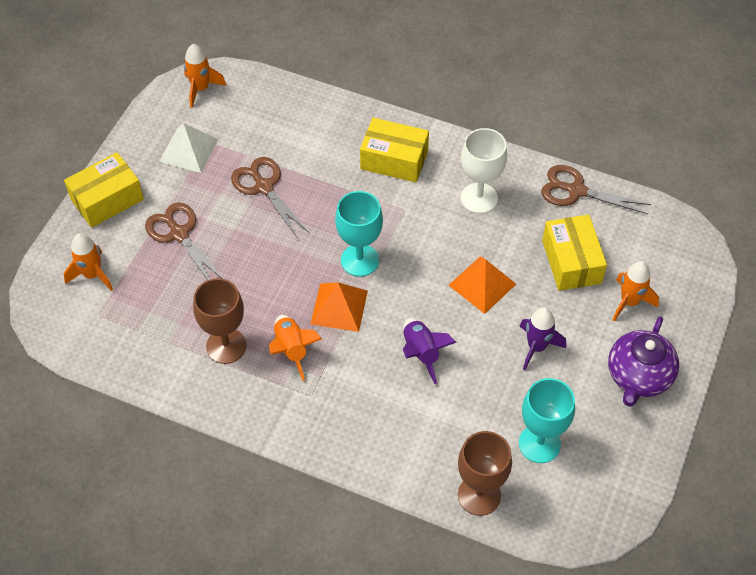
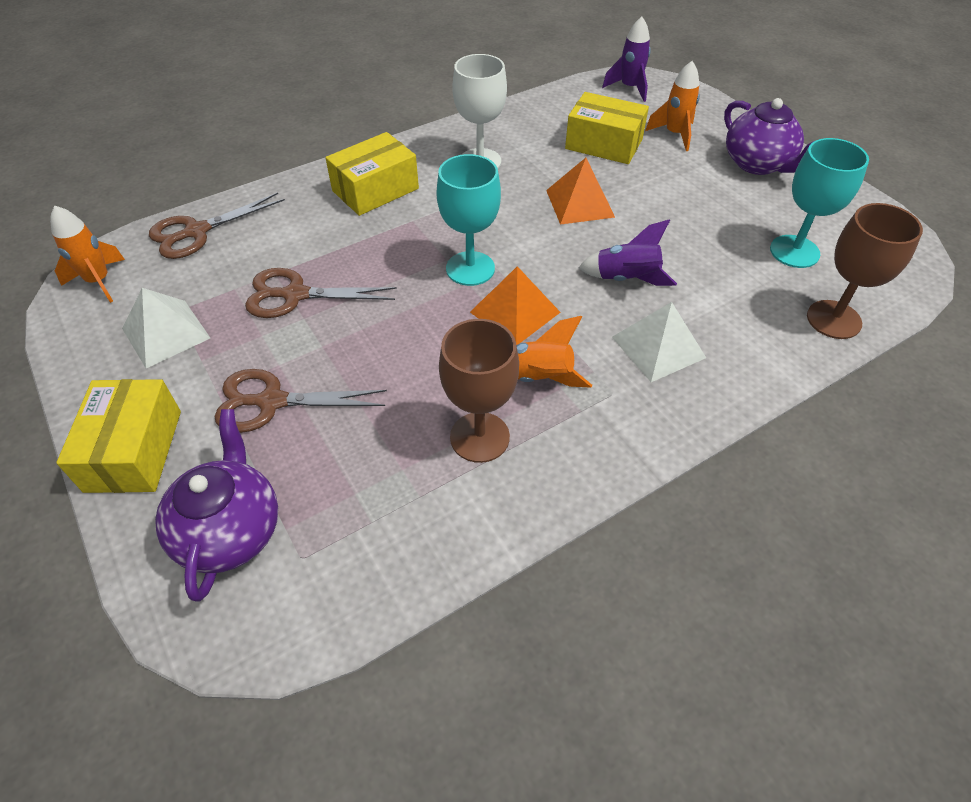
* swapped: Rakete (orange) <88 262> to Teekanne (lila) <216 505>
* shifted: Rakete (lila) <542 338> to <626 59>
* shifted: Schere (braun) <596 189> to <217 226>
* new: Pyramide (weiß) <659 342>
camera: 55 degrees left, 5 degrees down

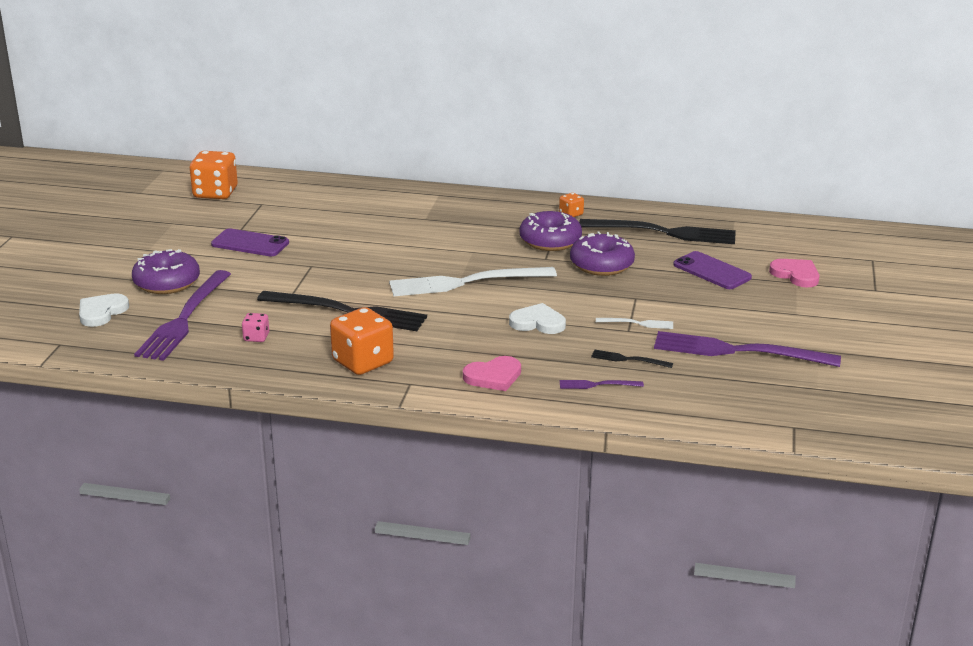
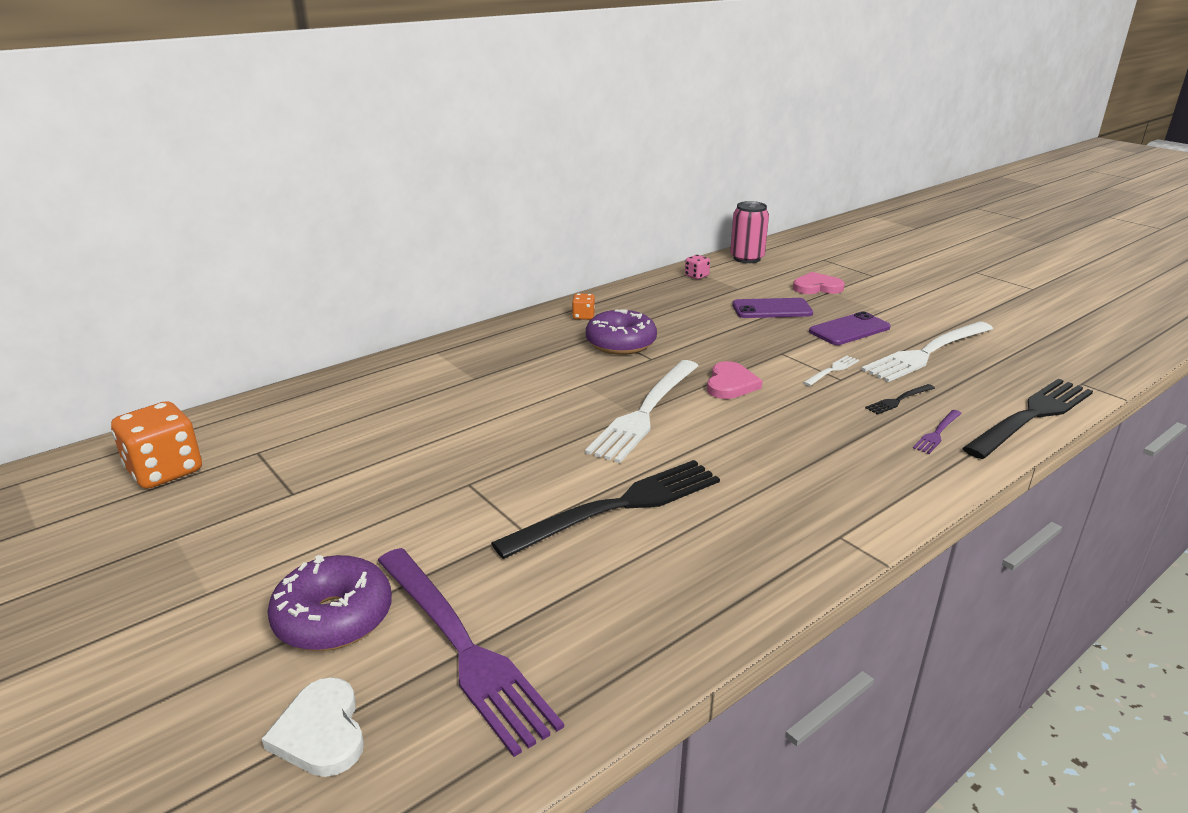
* shifted: Handy (lila) <250 242> to <850 328>
* shifted: Spielwürfel (rosa) <255 327> to <697 267>
* gone: Spielwürfel (orange) <362 341>
* shifted: Herz (rosa) <492 373> to <735 380>
* gone: Herz (weiß) <537 318>
* gone: Donut (lila) <602 254>
* shifted: Gabel (schwarz) <657 231> to <1027 419>
* repainted: Gabel (lila) <747 349> to Gabel (weiß) <927 352>
* new: Dose (rosa) <749 232>
camera: 50 degrees left, 0 degrees up

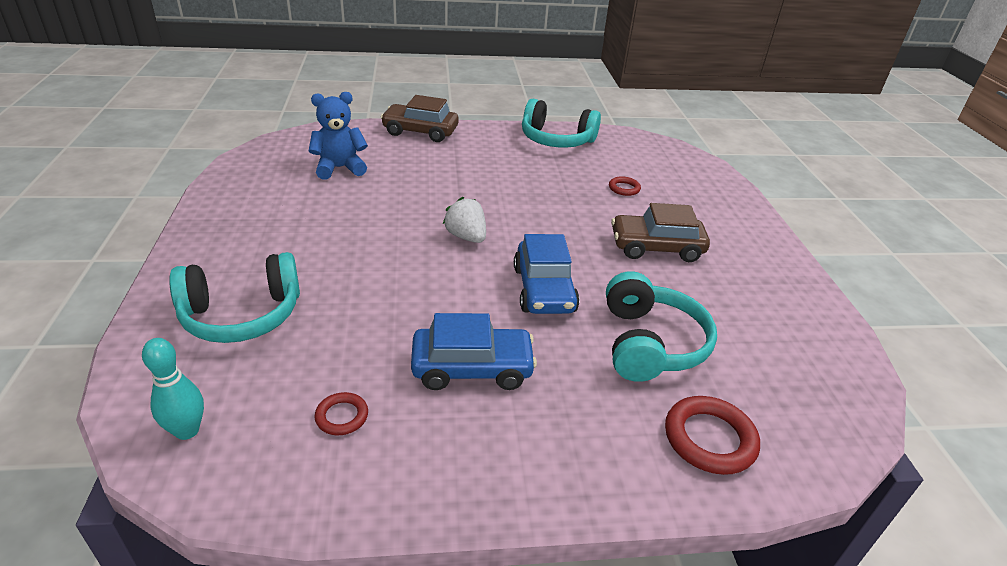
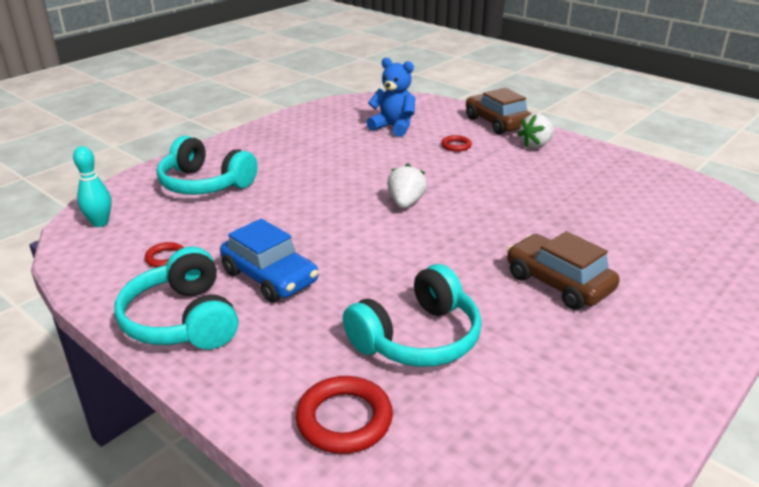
* gone: Auto (blau) <547 274>
* shifted: Kopfhörer (türkis) <561 123> to <176 297>
* shifted: Ring (rot) <625 186> to <456 143>
* new: Erdbeere (weiß) <536 131>
camera: 50 degrees right, 5 degrees down

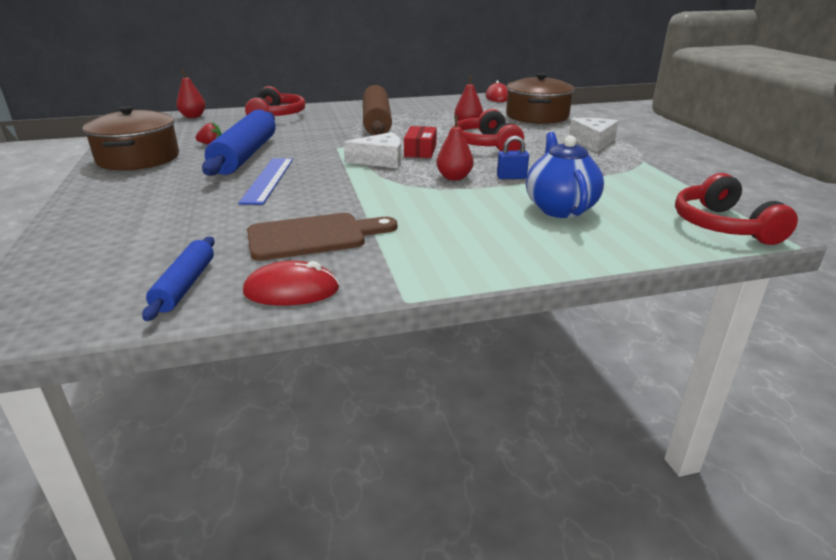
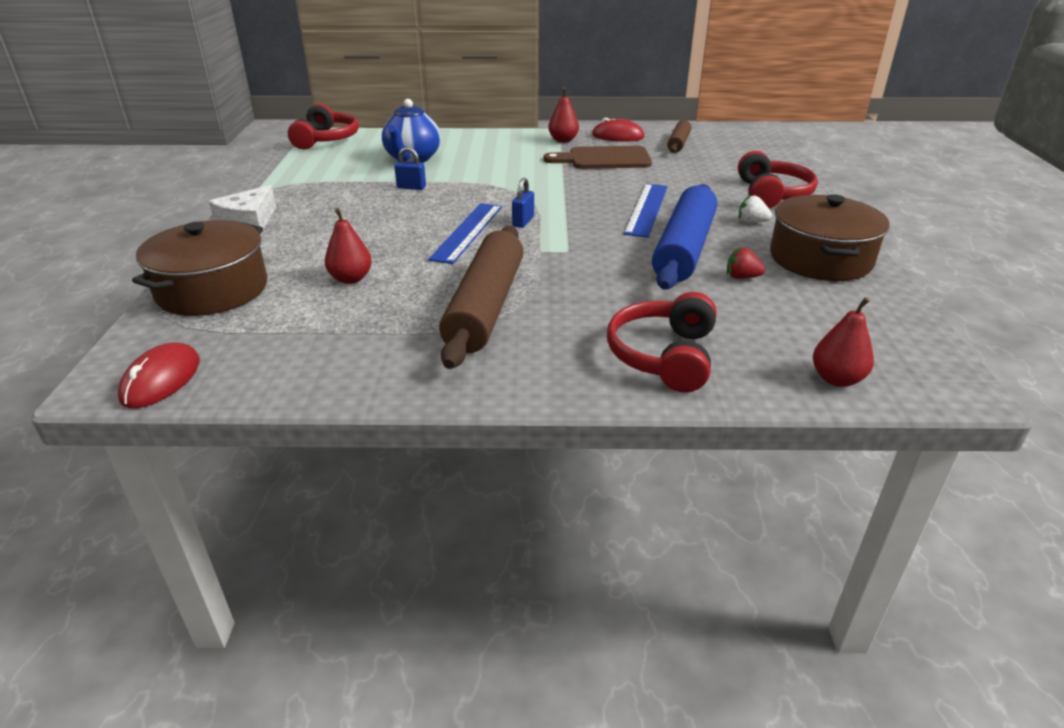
* repainted: Nudelholz (blau) <178 279> to Nudelholz (braun) <679 136>
* swapped: Käse (weiß) <372 150> to Vorhängeschloss (blau) <523 203>
* swapped: Schachtel (rot) <420 142> to Lineal (blau) <465 233>
* shifted: Birne (rot) <454 148> to <563 115>
* shifted: Kopfhörer (rot) <488 130> to <778 179>
* new: Erdbeere (weiß) <755 208>
camera: 165 degrees left, 5 degrees up

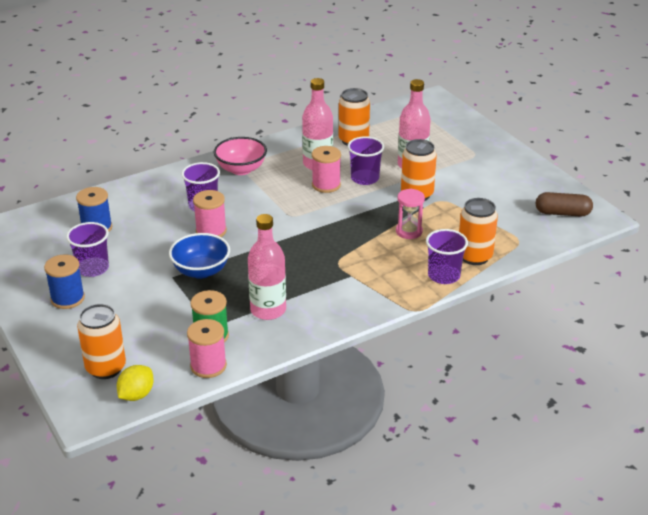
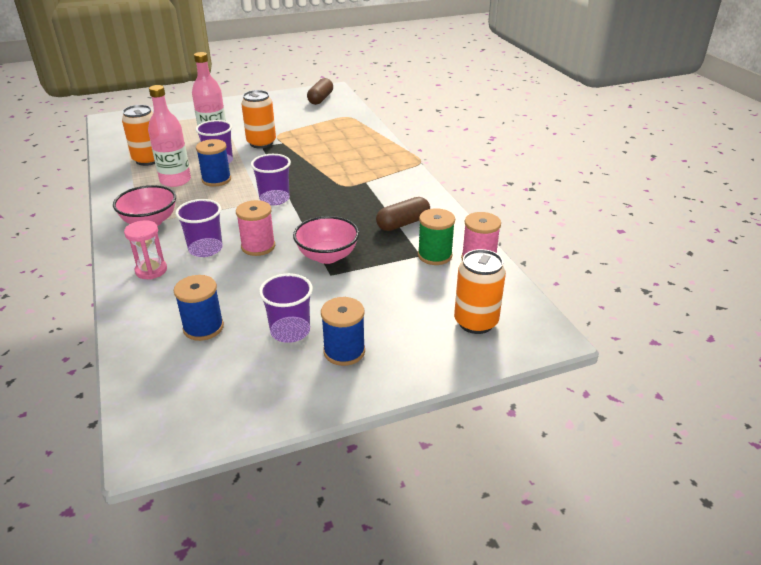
* gone: Zitrone (gelb) <135 383>
* repainted: Schüssel (blau) <199 256> to Schüssel (rosa) <326 240>
* swapped: Flasche (rosa) <267 267> to Kapsel (braun) <403 214>
* repainted: Garnrolle (rosa) <326 169> to Garnrolle (blau) <213 163>
* shifted: Sanduhr (rosa) <410 214> to <145 249>
* shifted: Becher (lila) <447 256> to <271 179>
* gone: Dose (orange) <478 231>
camera: 80 degrees left, 0 degrees up

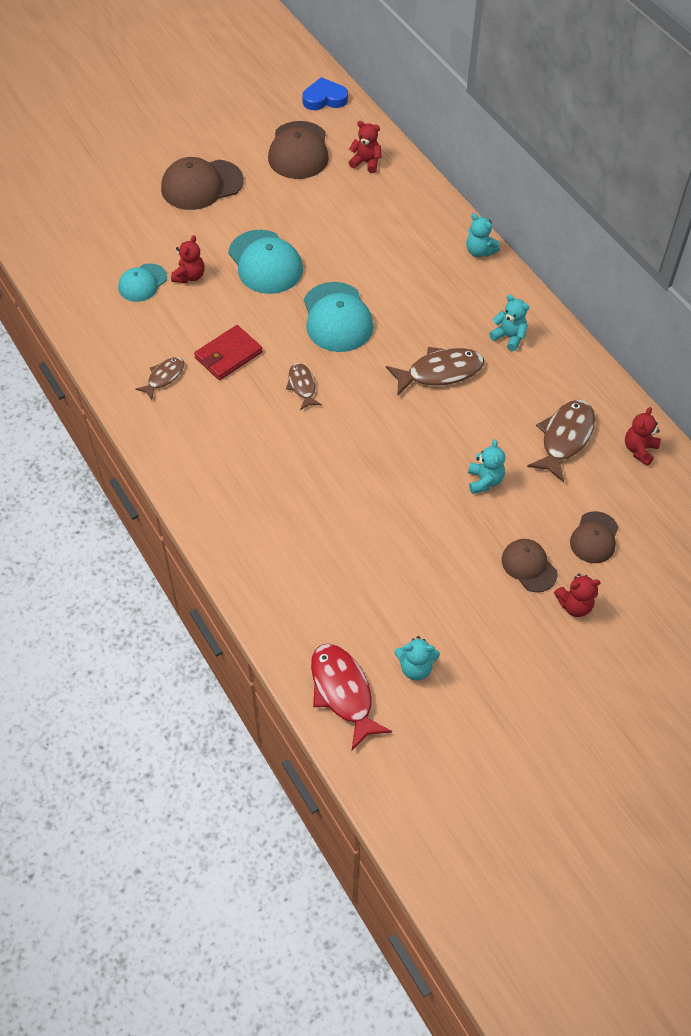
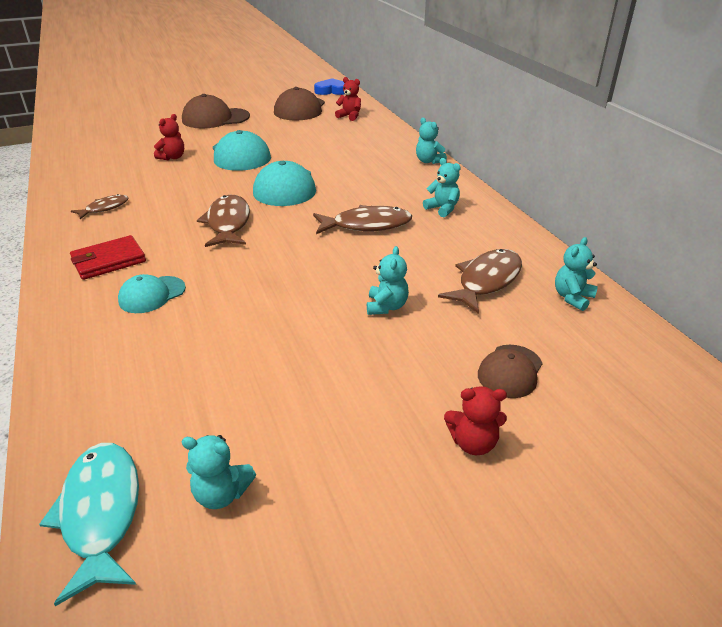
* shifted: Kappe (türkis) <142 283> to <152 293>
* shifted: Geldbörse (rot) <228 352> to <108 257>
* scaled: Fisch (braun) <304 386> = <223 221> x1.70
* repainted: Fisch (rot) <351 697> to Fisch (türkis) <89 524>
* gone: Kappe (braun) <530 565>
* repainted: Teddybär (rot) <643 436> to Teddybär (türkis) <576 274>
camera: 10 degrees right, 20 degrees down

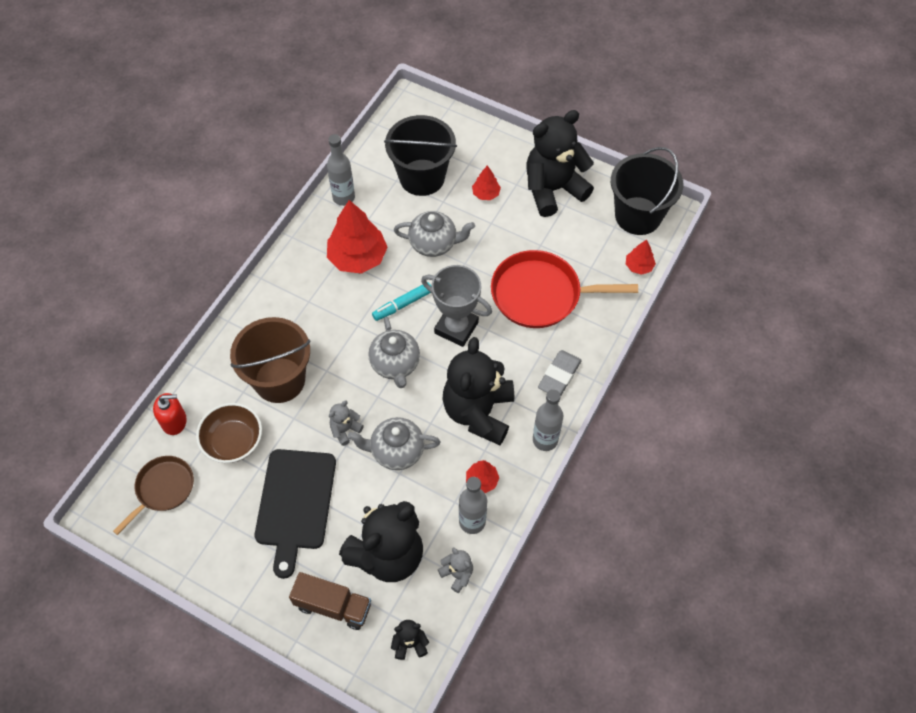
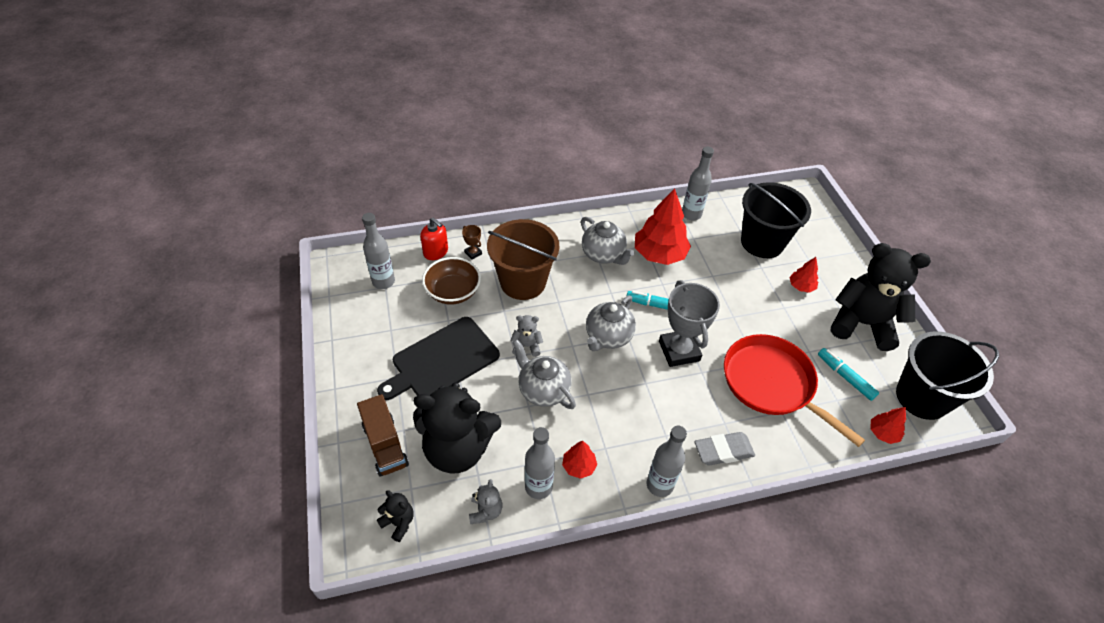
* swapped: Pfanne (braun) <153 495> to Flasche (grau) <378 251>
* shifted: Teekanne (grau) <434 234> to <608 241>
* gone: Teddybär (schwarz) <478 391>
* new: Pokal (braun) <472 242>
* new: Filzstift (türkis) <848 374>
camera: 45 degrees right, 10 degrees down

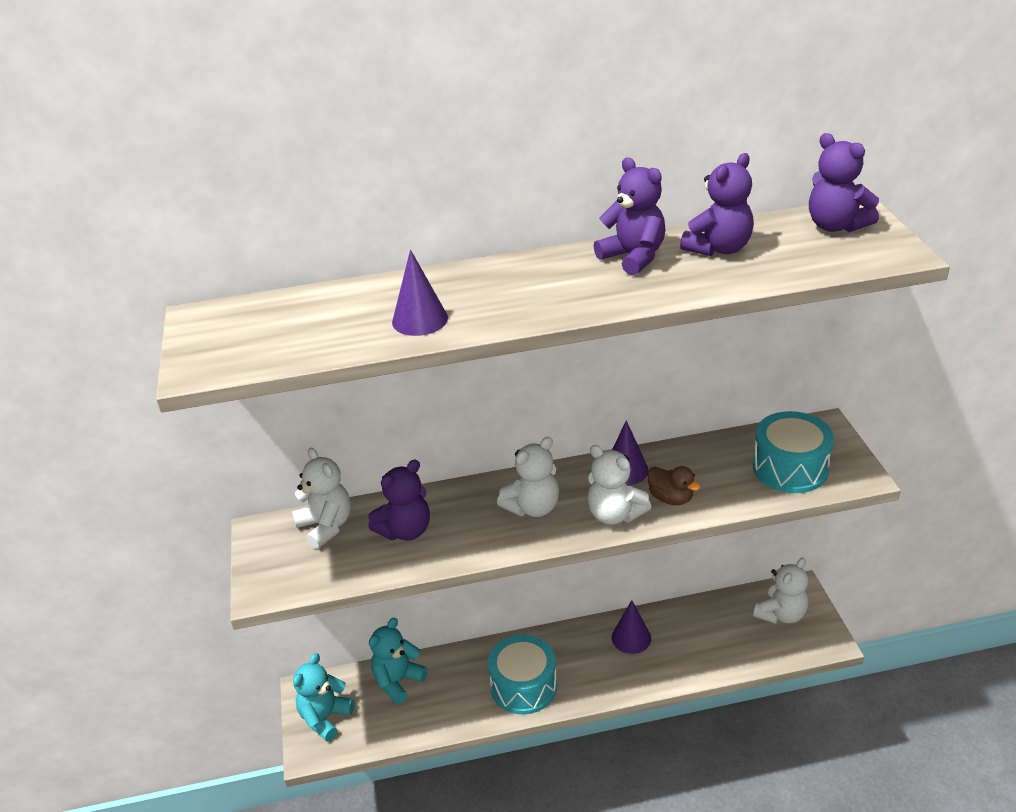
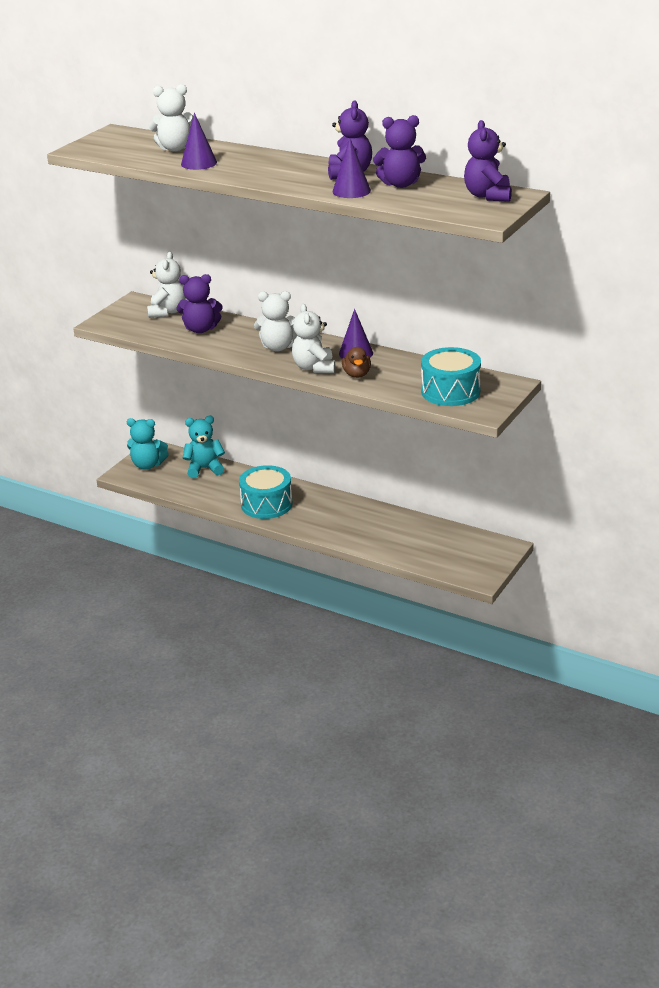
* rotated: Teddybär (türkis) <324 697> = <148 444> 150 degrees counterclockwise
* shifted: Kegel (lila) <631 627> to <352 168>
* shifted: Teddybär (weiß) <780 591> to <171 118>
camera: 40 degrees right, 5 degrees down

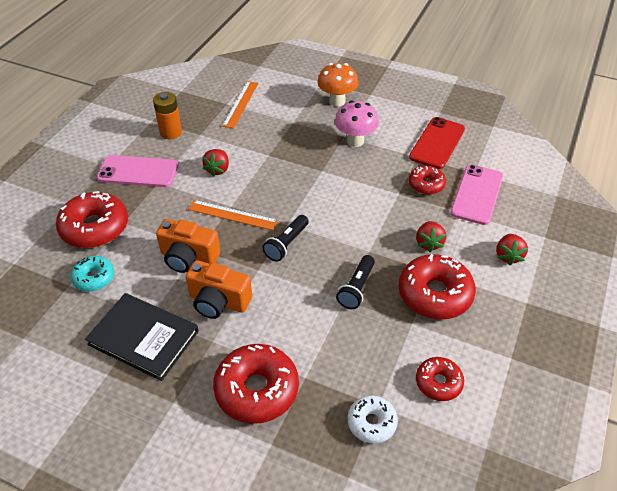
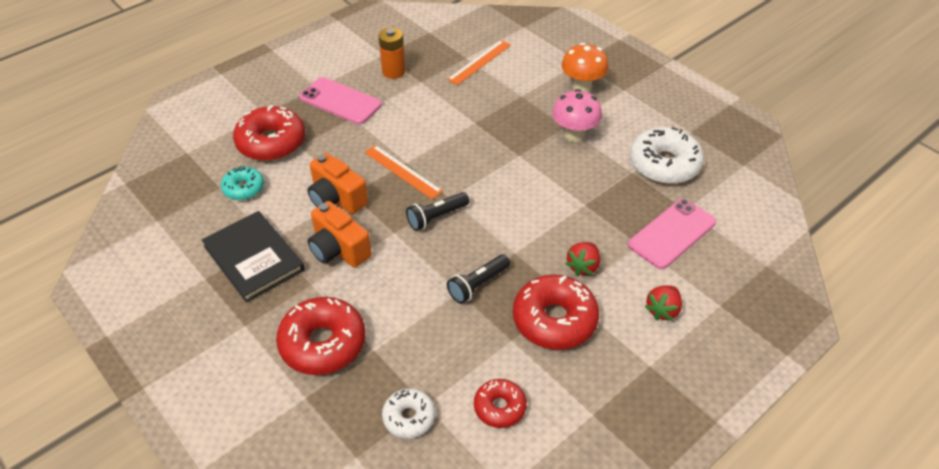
* gone: Erdbeere (rot) <215 163>
* swapped: Handy (rot) <437 143> to Donut (weiß) <667 155>
* gone: Donut (rot) <427 180>
camera: 25 degrees right, 0 degrees up

